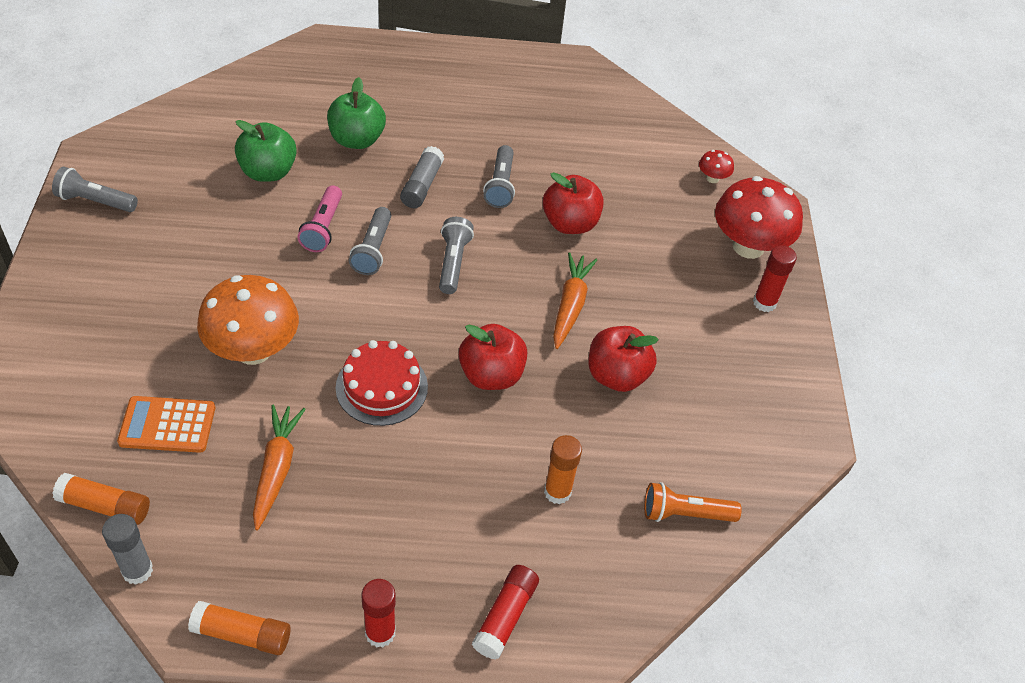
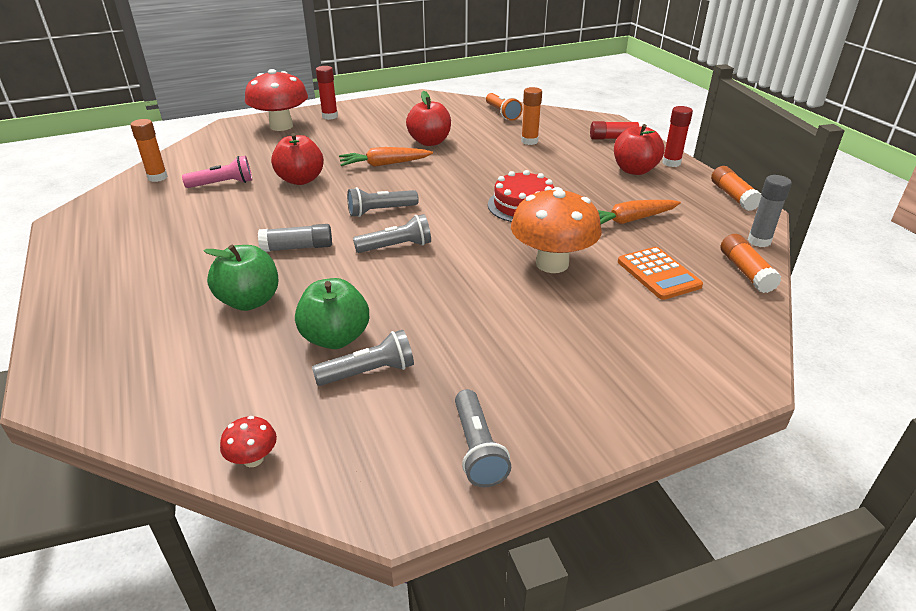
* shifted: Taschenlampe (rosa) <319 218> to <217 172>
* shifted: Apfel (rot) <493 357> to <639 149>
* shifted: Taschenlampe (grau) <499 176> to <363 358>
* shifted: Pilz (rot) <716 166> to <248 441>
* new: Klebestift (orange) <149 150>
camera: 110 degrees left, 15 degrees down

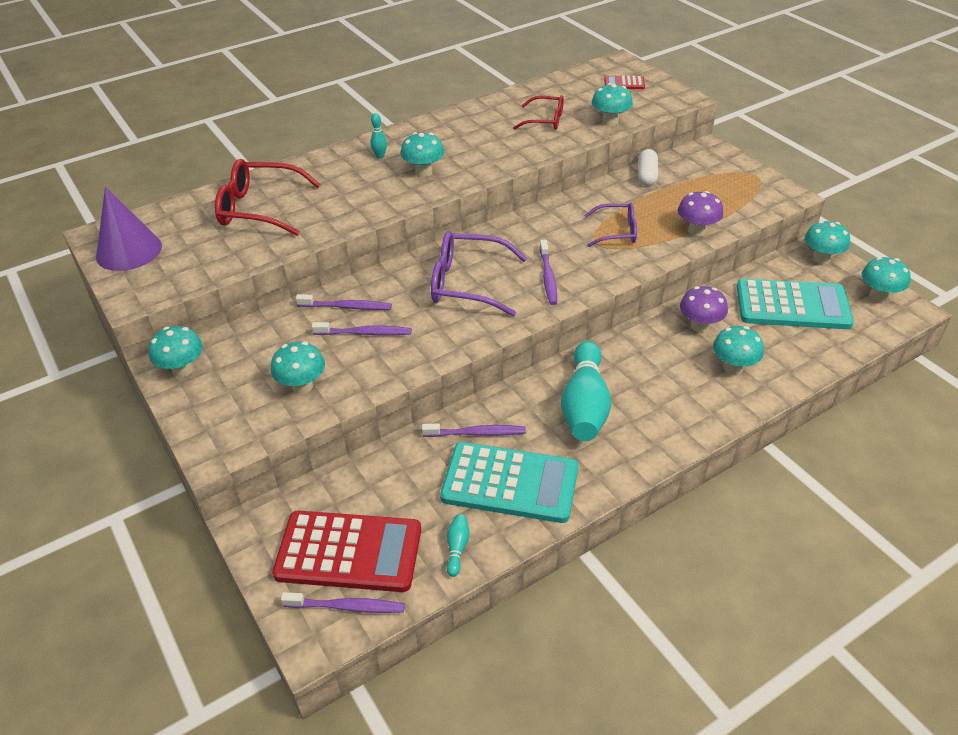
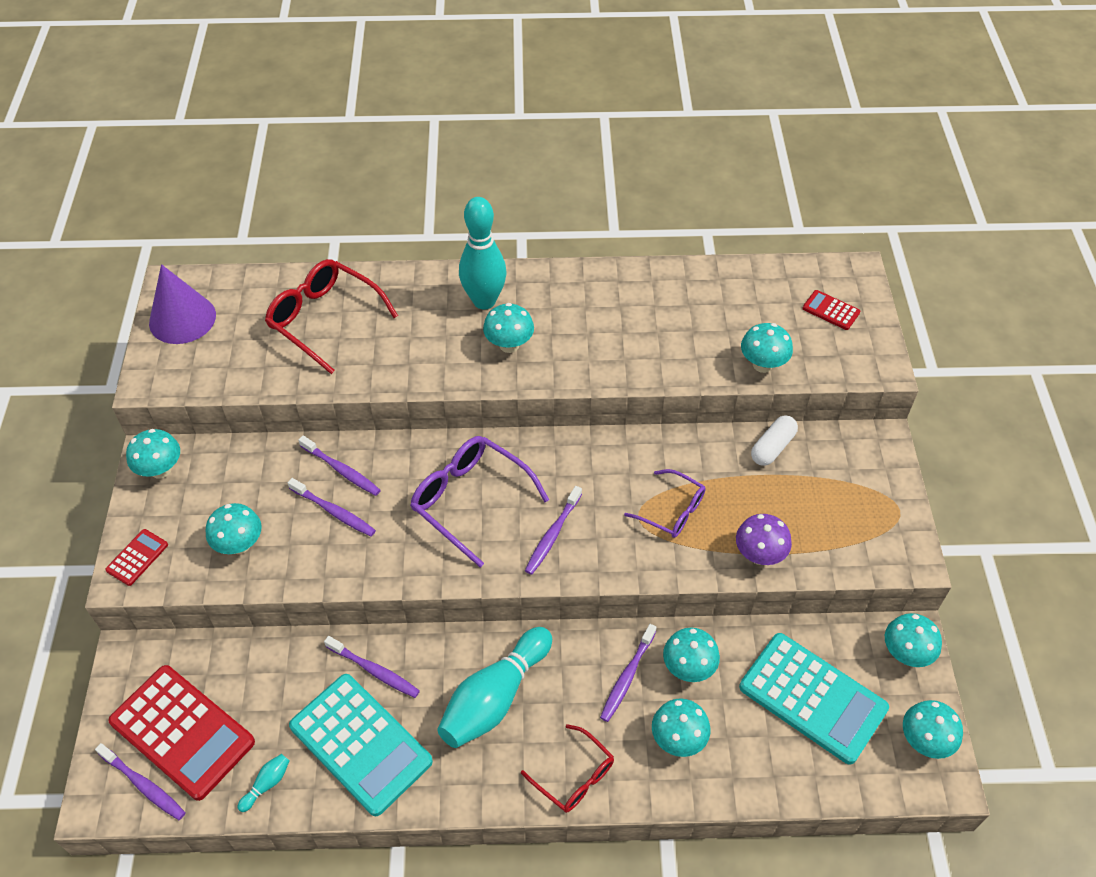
* scaled: Bowlingkegel (türkis) <378 136> = <482 253> x2.48
* shifted: Brille (rot) <538 112> to <567 768>
* repainted: Pilz (lila) <704 309> to Pilz (türkis) <691 655>
* new: Taschenrechner (rot) <136 557>
* new: Zahnbürste (lila) <628 673>
camera: 30 degrees right, 10 degrees up

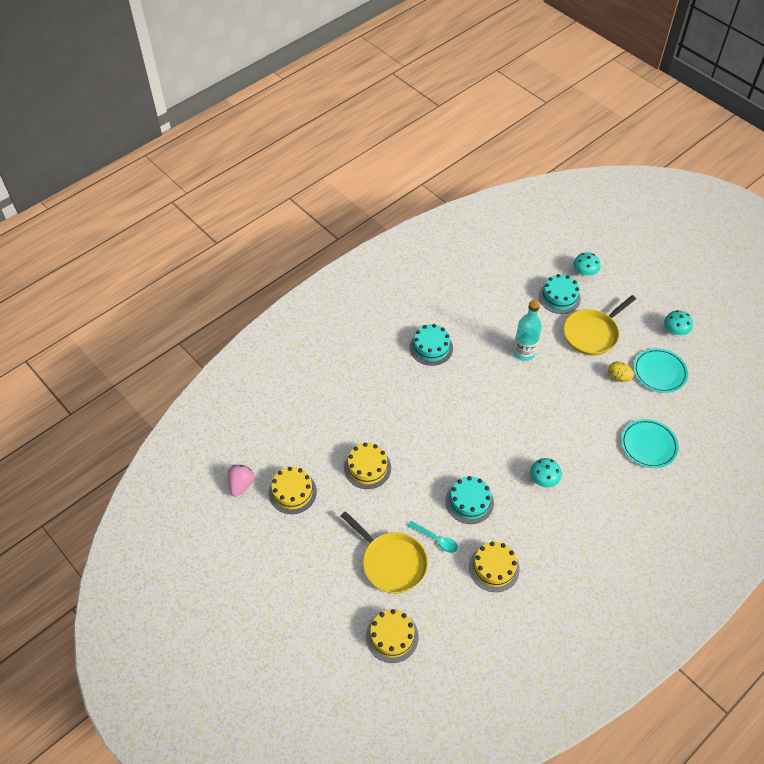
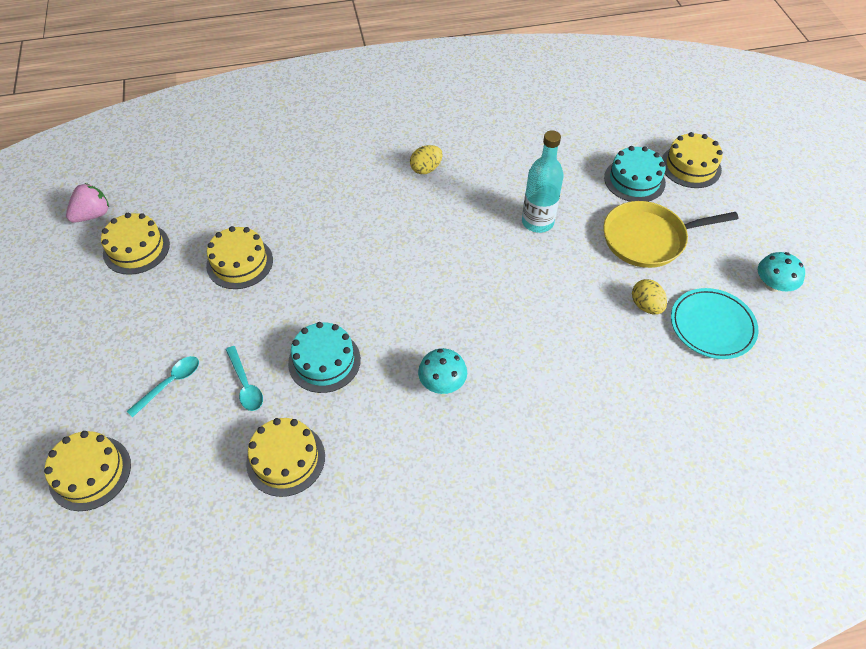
* swapped: Pfanne (gelb) <384 552> to Löffel (türkis) <163 386>
* swapped: Kuchen (türkis) <431 345> to Ei (gelb) <426 159>
* swapped: Pilz (türkis) <587 264> to Kuchen (gelb) <692 160>
* gone: Teller (türkis) <650 443>
camera: 30 degrees right, 0 degrees up

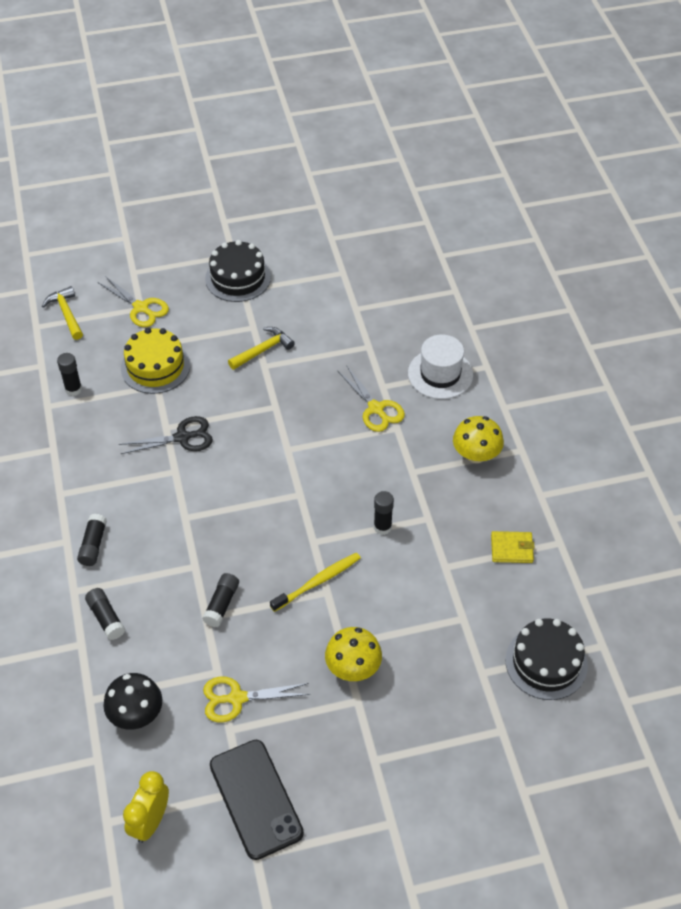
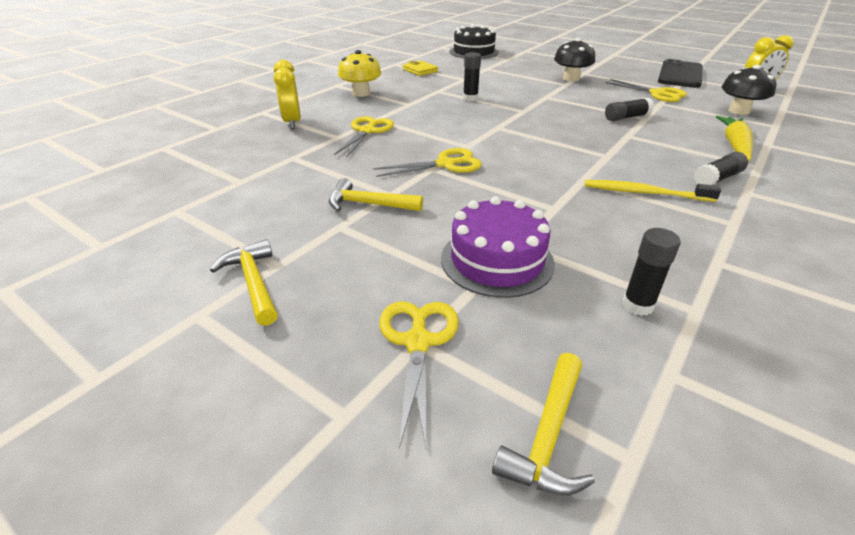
* swapped: Klebestift (schwarz) <105 614> to Karotte (gelb) <734 138>
* gone: Schere (schwarz) <166 435>
* repainted: Kuchen (gelb) <155 361> to Kuchen (lila) <498 247>
* swapped: Kuchen (schwarz) <238 271> to Hammer (gelb) <244 282>
* shifted: Zahnbürste (gelb) <315 582> to <653 191>
* repainted: Pilz (gelb) <353 654> to Pilz (schwarz) <574 59>
* swapped: Hut (weiß) <440 366> to Wecker (gelb) <287 94>
* new: Schere (gelb) <427 162>
camera: 130 degrees left, 15 degrees down

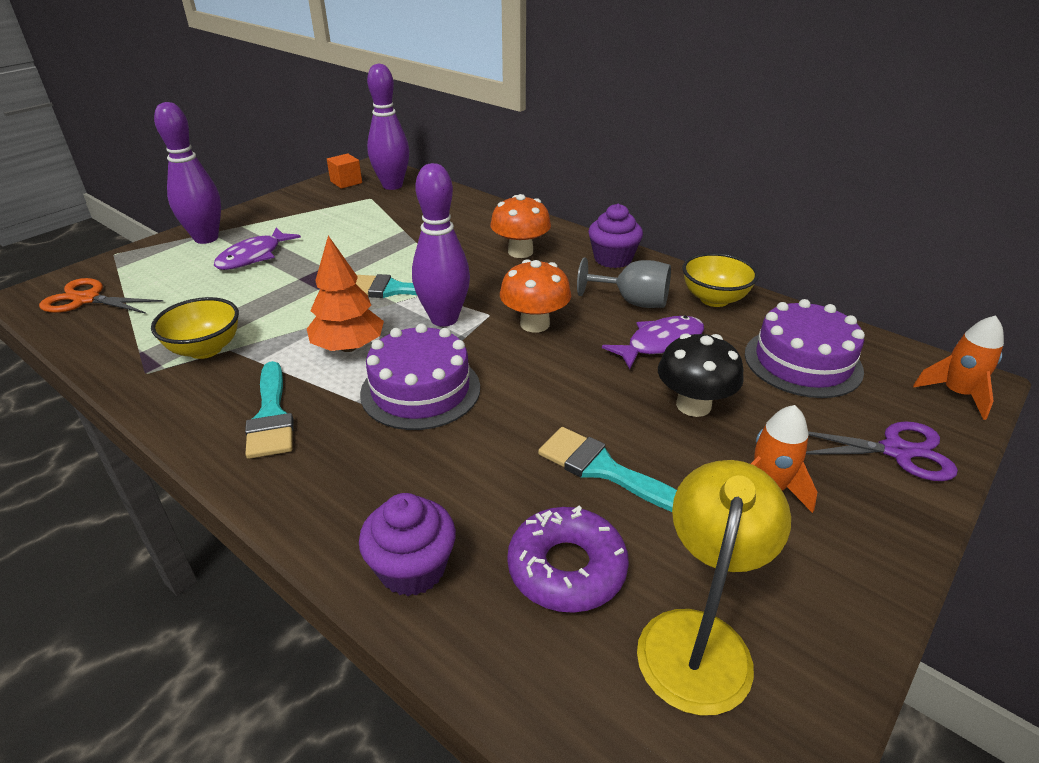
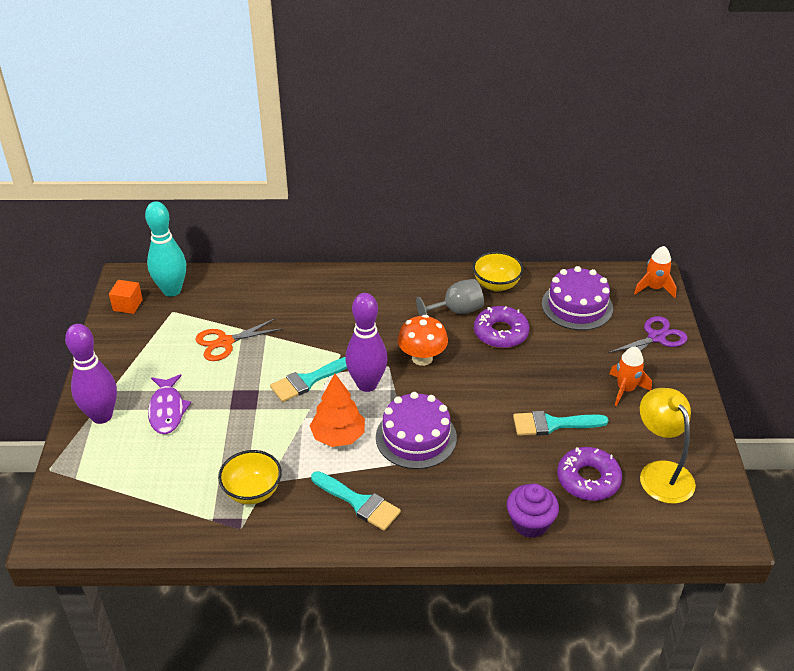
* shifted: Schere (orange) <101 296> to <239 339>
* repainted: Bowlingkegel (lila) <388 126> to Bowlingkegel (türkis) <165 249>
* gone: Pilz (orange) <520 226>
* gone: Muffin (lila) <615 235>
* swapped: Fisch (lila) <653 342> to Donut (lila) <501 327>
* gone: Pilz (schwarz) <701 375>
camera: 40 degrees left, 5 degrees up

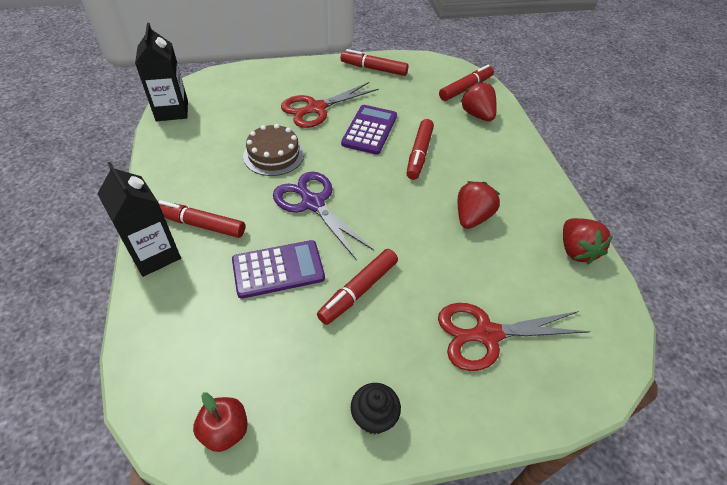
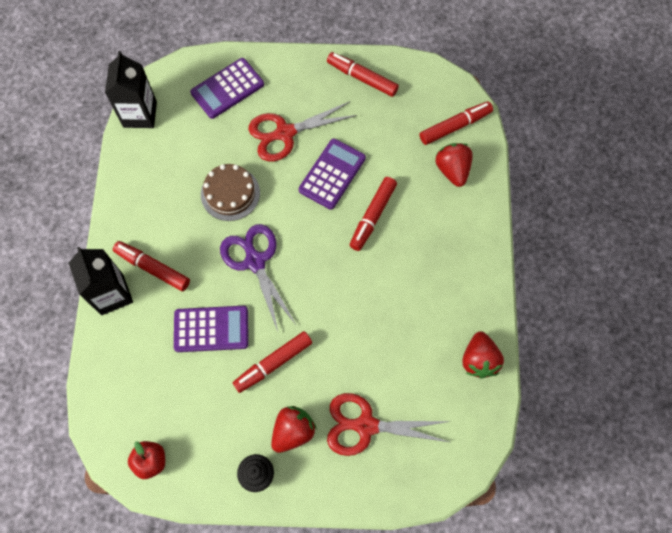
* shifted: Erdbeere (rot) <479 205> to <293 429>
* new: Taschenrechner (lila) <227 88>
camera: 15 degrees right, 20 degrees up

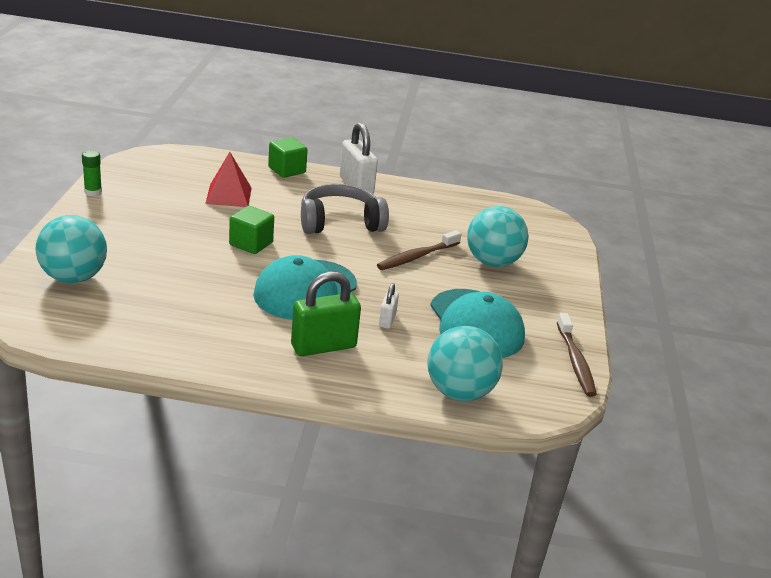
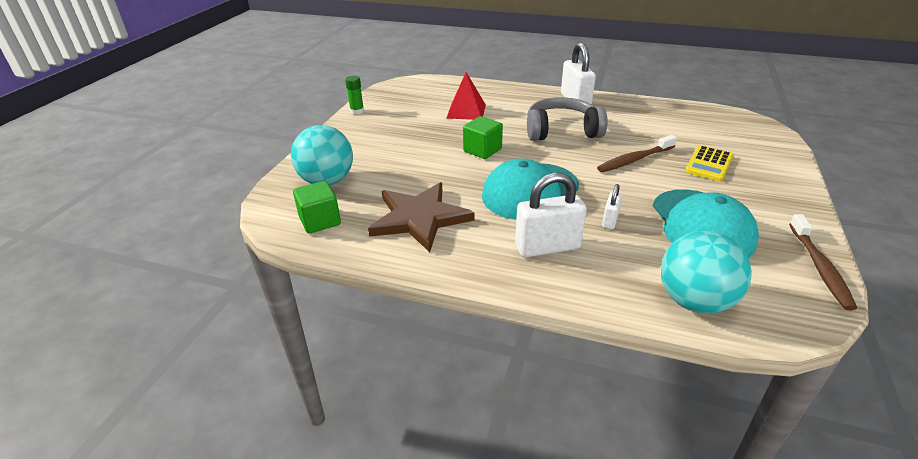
* shifted: Kubus (grün) <288 157> to <317 207>
* repainted: Vorhängeschloss (grün) <326 314> to Vorhängeschloss (weiß) <551 214>
* swapped: Ball (türkis) <498 236> to Taschenrechner (gelb) <709 163>
* new: Stern (braun) <421 217>
camera: 15 degrees right, 5 degrees up

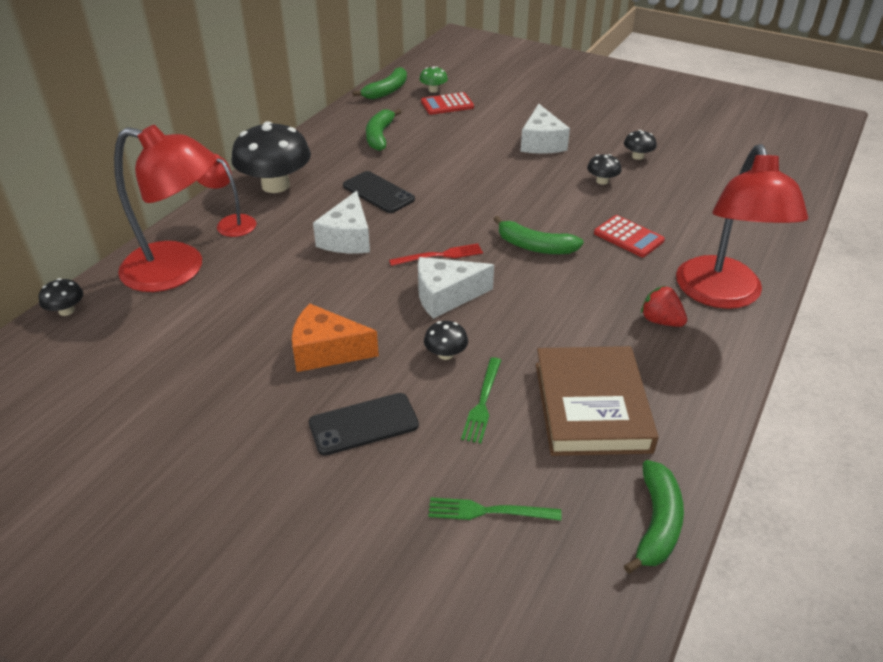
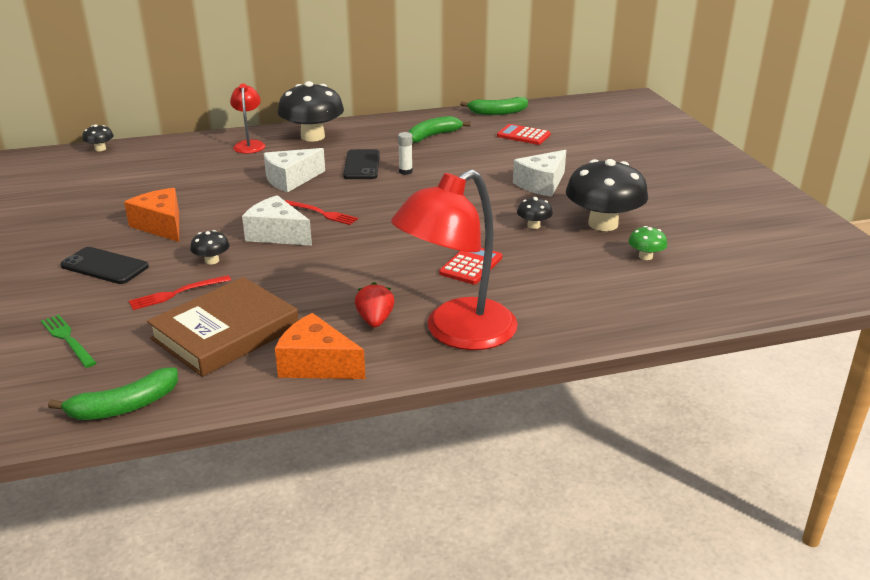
* gone: Lampe (rot) <165 208>
* shifted: Pilz (grün) <433 79> to <647 243>
* repainted: Gabel (grün) <481 400> to Gabel (rot) <180 292>
* gone: Banane (grün) <538 235>
* rotated: Taschenrechner (rot) <629 236> = <470 266> 150 degrees counterclockwise
* scaled: Pilz (schwarz) <640 145> = <607 195> x2.26
* new: Käse (orange) <320 346>
* new: Klebestift (weiß) <405 153>
camera: 45 degrees right, 10 degrees down

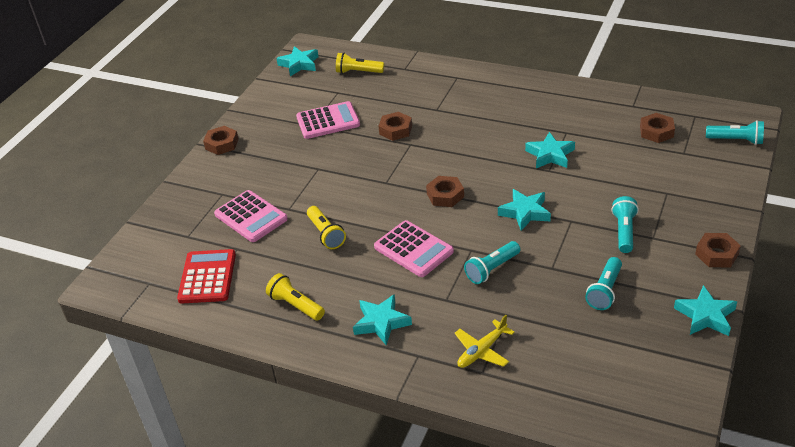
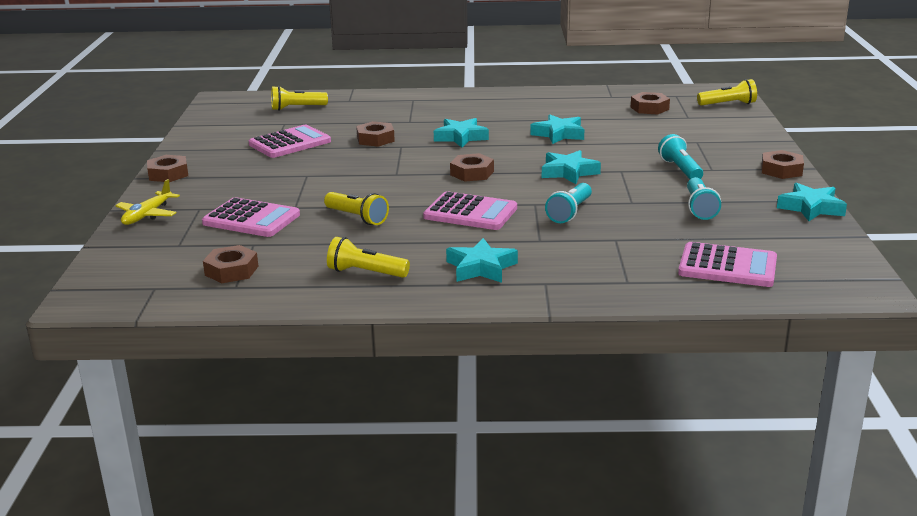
* swapped: Taschenrechner (rot) <206 276> to Sechskantmutter (braun) <231 264>
* shifted: Stern (türkis) <297 61> to <461 132>
* shifted: Flugzeug (gelb) <484 341> to <147 202>
* repainted: Taschenlampe (türkis) <735 132> to Taschenlampe (gelb) <727 92>
* new: Taschenrechner (rosa) <727 264>
camera: 25 degrees left, 15 degrees down

